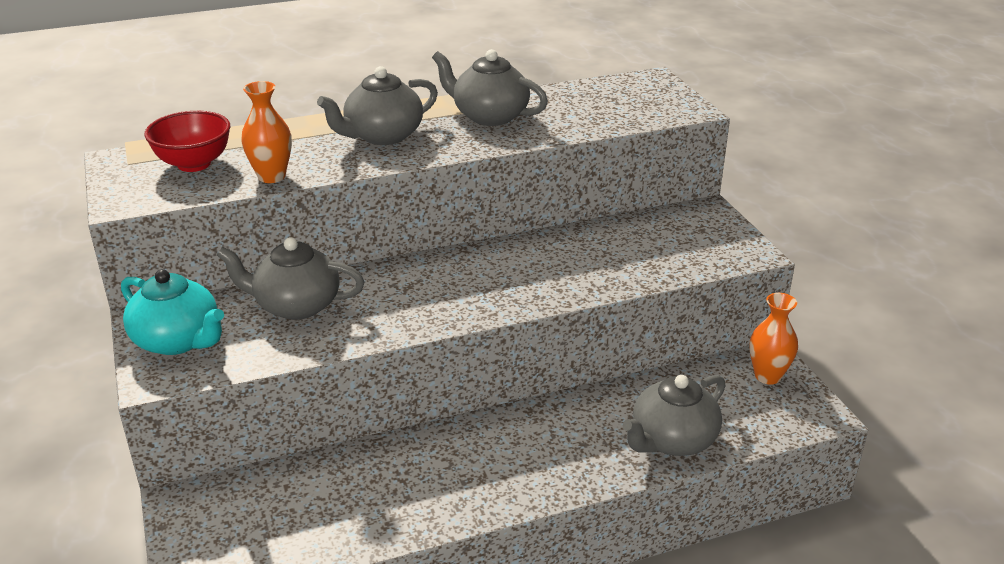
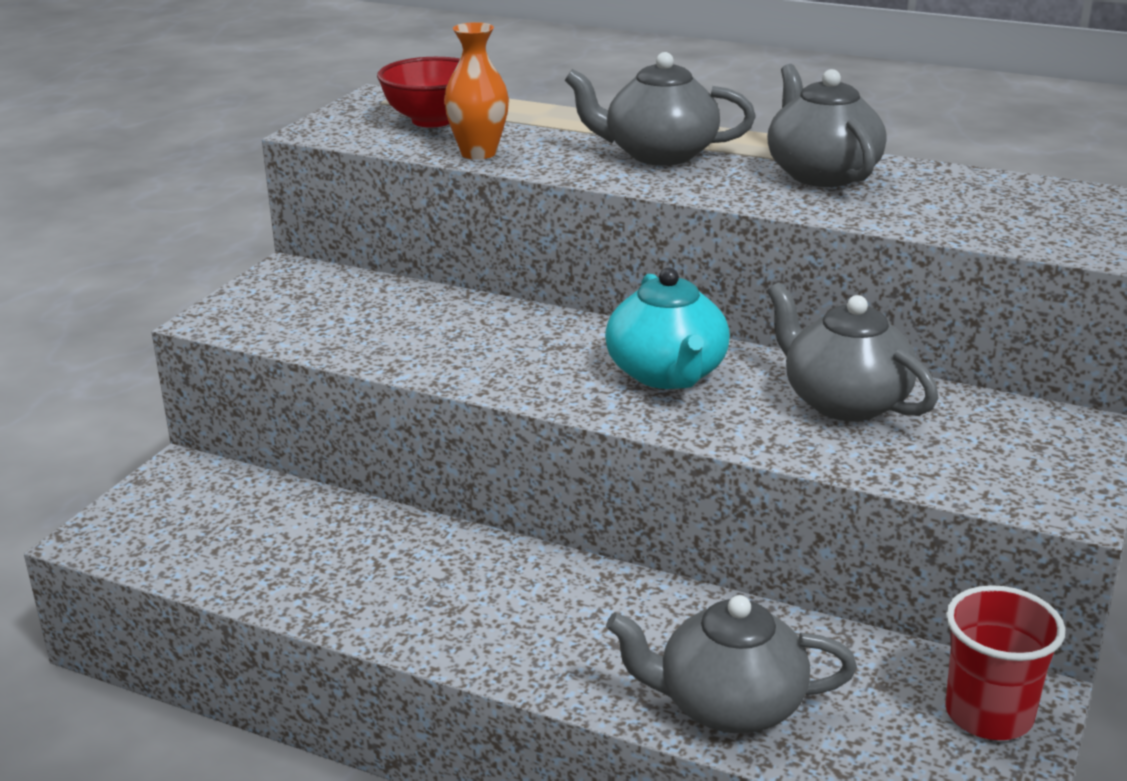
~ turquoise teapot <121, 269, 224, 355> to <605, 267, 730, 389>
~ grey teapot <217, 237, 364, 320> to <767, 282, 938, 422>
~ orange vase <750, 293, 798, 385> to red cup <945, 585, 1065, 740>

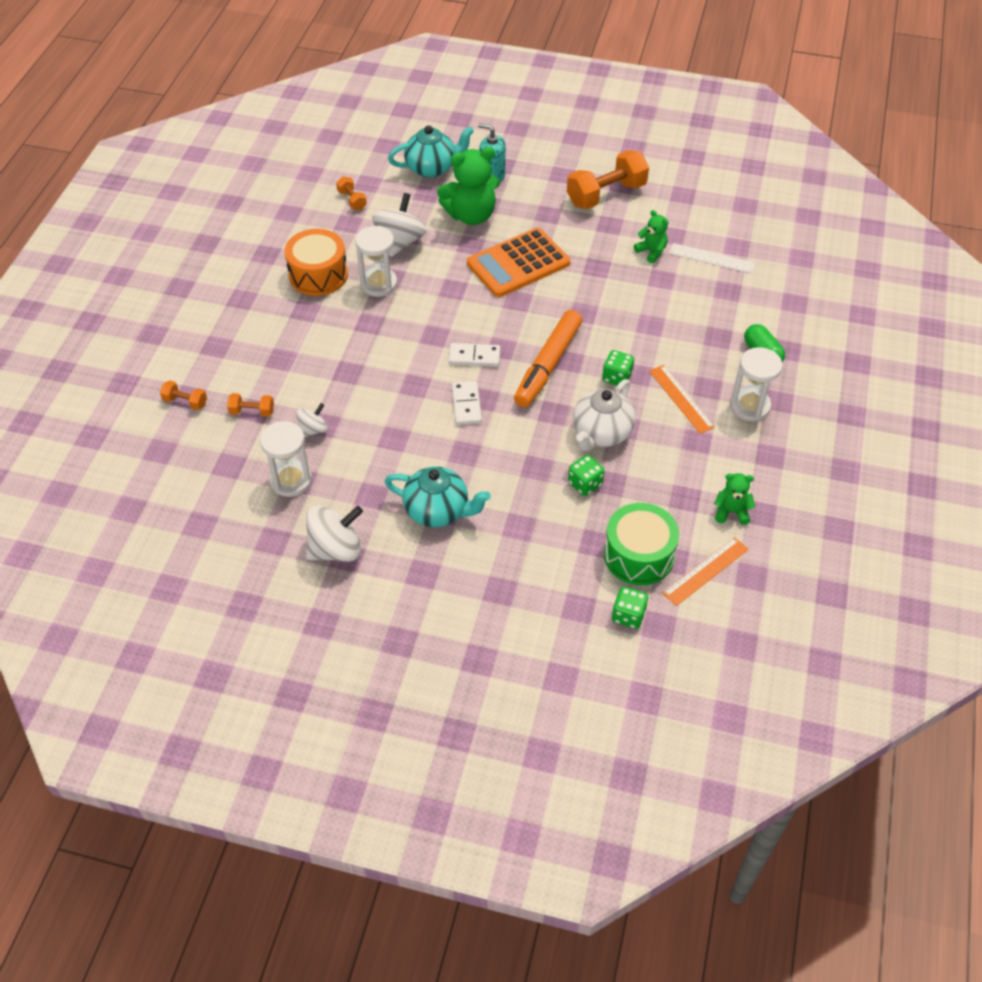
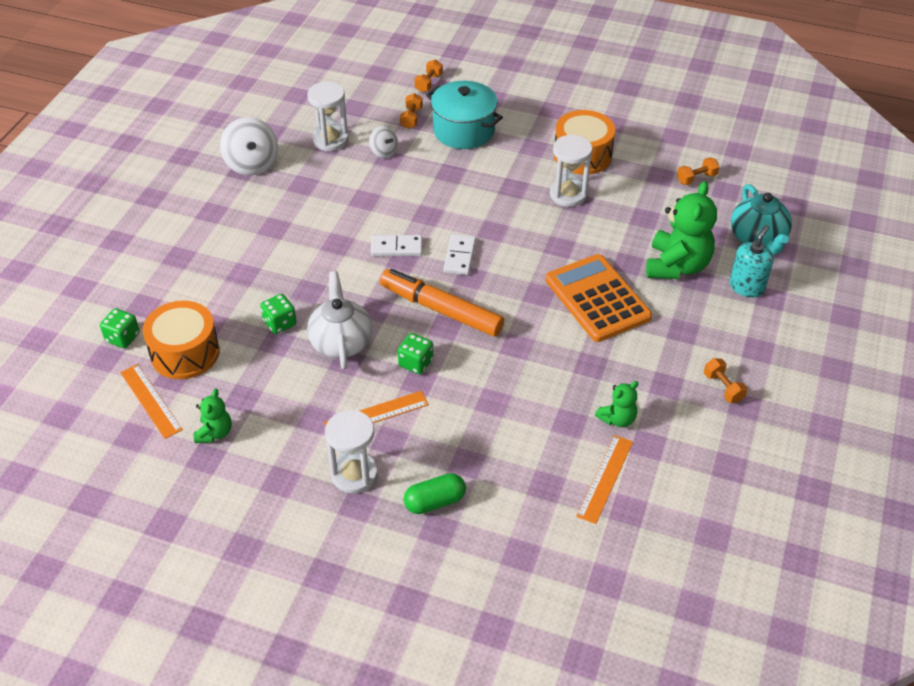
- white spinning top <372, 193, 427, 257>
- turquoise teapot <384, 466, 491, 527>
~ green teddy bear <437, 147, 500, 225> = <646, 181, 717, 279> 150 degrees counterclockwise
~ orange dumbbell <567, 150, 649, 209> = <704, 358, 747, 403> x0.47
~ white teapot <573, 379, 636, 451> = <307, 271, 372, 370> 45 degrees clockwise
~ green drum <604, 503, 679, 585> to orange drum <143, 301, 220, 379>
~ white ruler <669, 243, 756, 274> to orange ruler <576, 435, 633, 524>
+ turquoise pot <426, 81, 503, 149>

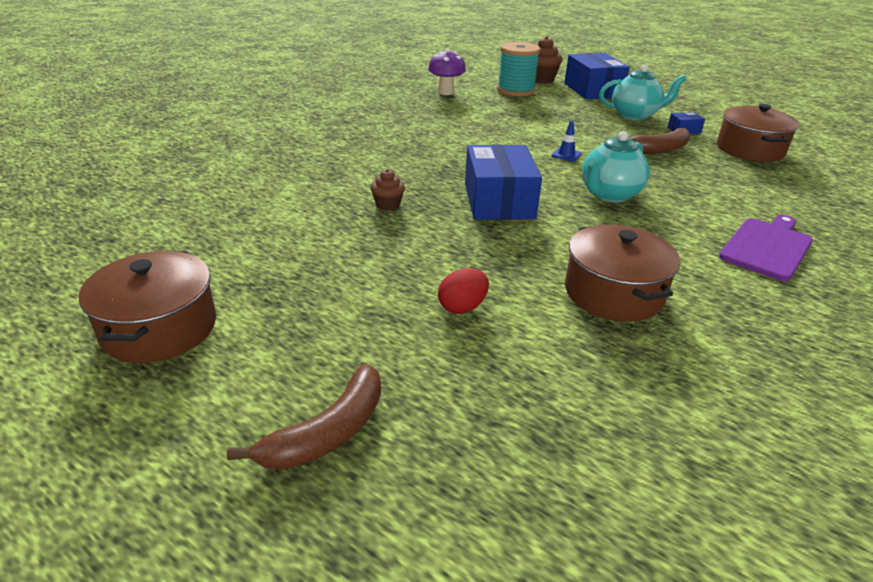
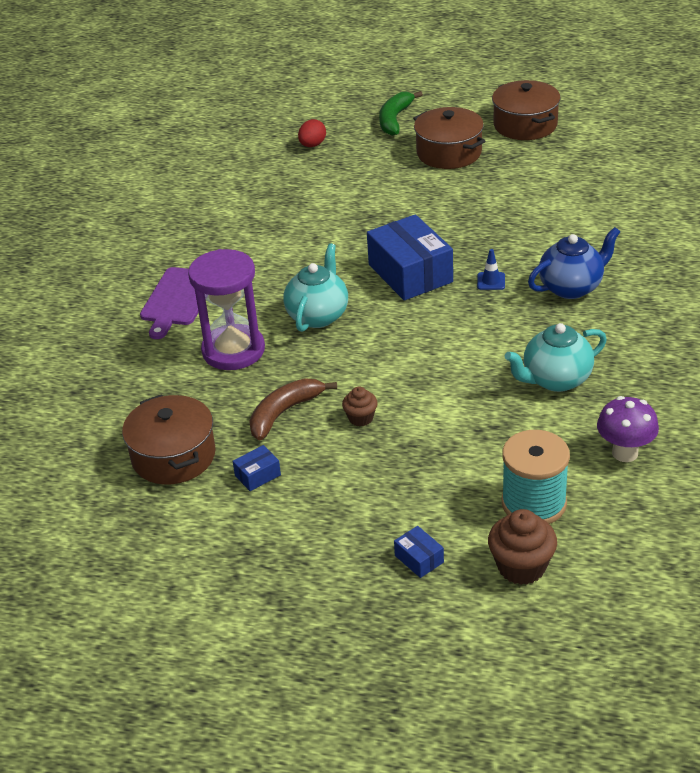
~ brown banana <227, 363, 381, 470> to green banana <379, 91, 423, 136>
~ brown cupcake <371, 169, 405, 211> to <342, 387, 378, 426>
~ red egg <438, 268, 489, 314> to <298, 119, 326, 147>
~ blue traffic cone <552, 121, 582, 162> to <477, 249, 505, 290>
~ blue box <564, 53, 630, 99> = <394, 526, 444, 578> x0.43
~ brown pot <565, 224, 680, 322> to <413, 107, 485, 169>
~ turquoise teapot <599, 65, 687, 120> to <505, 323, 607, 392>
+ purple hourglass <188, 249, 265, 370>
+ blue teapot <528, 227, 620, 299>

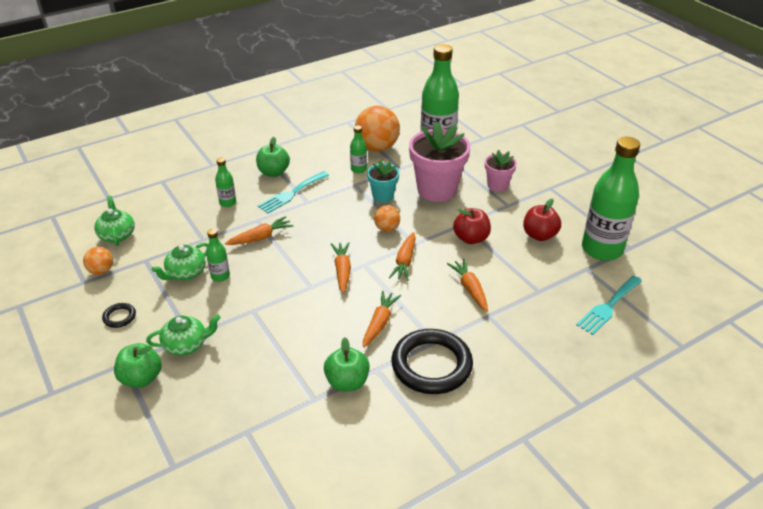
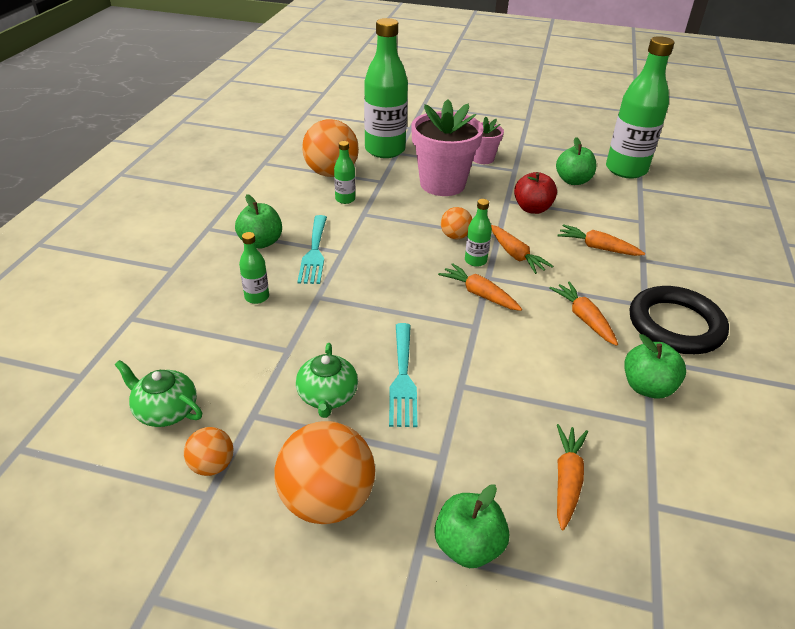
~ black ring <102, 303, 136, 328> to orange ball <274, 421, 375, 524>
- green teapot <146, 314, 221, 356>
~ green bottle <206, 229, 230, 282> to <465, 199, 492, 267>
~ orange carrot <225, 216, 294, 245> to <557, 424, 588, 530>
- turquoise flower pot <367, 160, 399, 203>
~ red apple <523, 198, 561, 241> to green apple <556, 137, 596, 185>
~ turquoise fork <576, 275, 642, 335> to <389, 323, 417, 427>

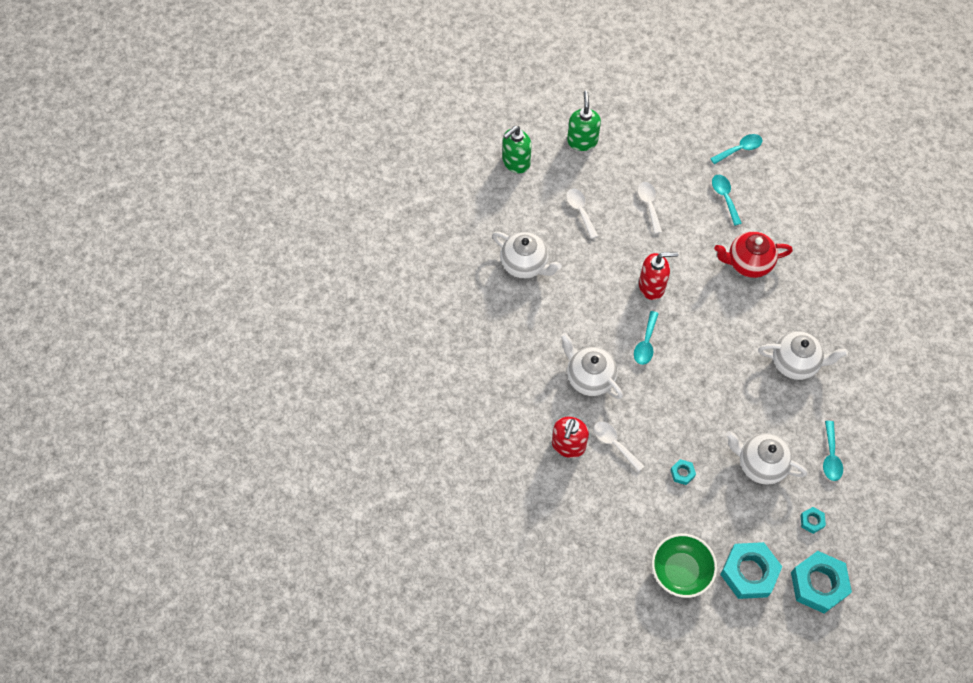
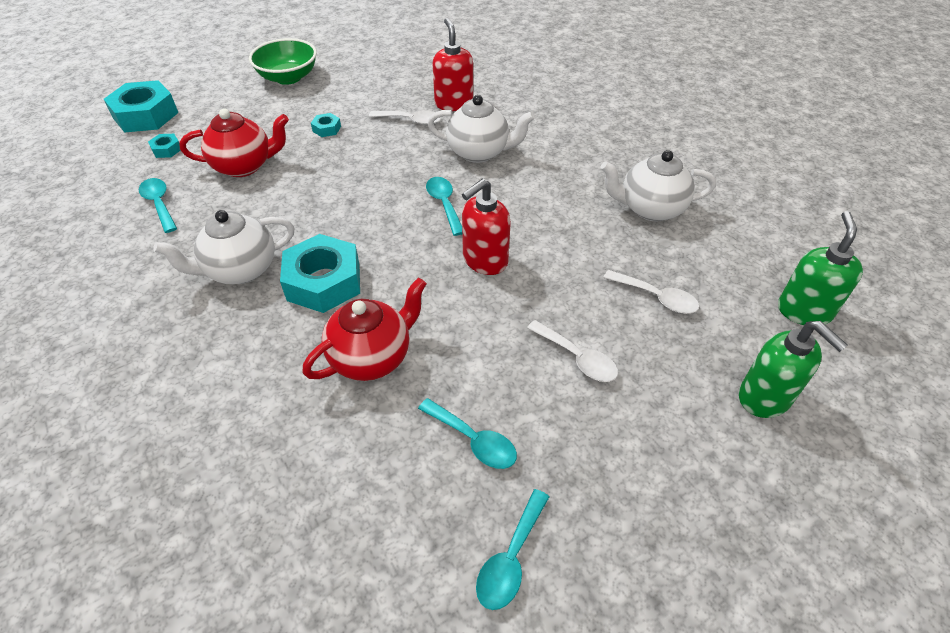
~ turquoise nut <720, 542, 782, 599> to <280, 234, 360, 313>
~ white teapot <726, 431, 807, 485> to red teapot <179, 108, 289, 177>

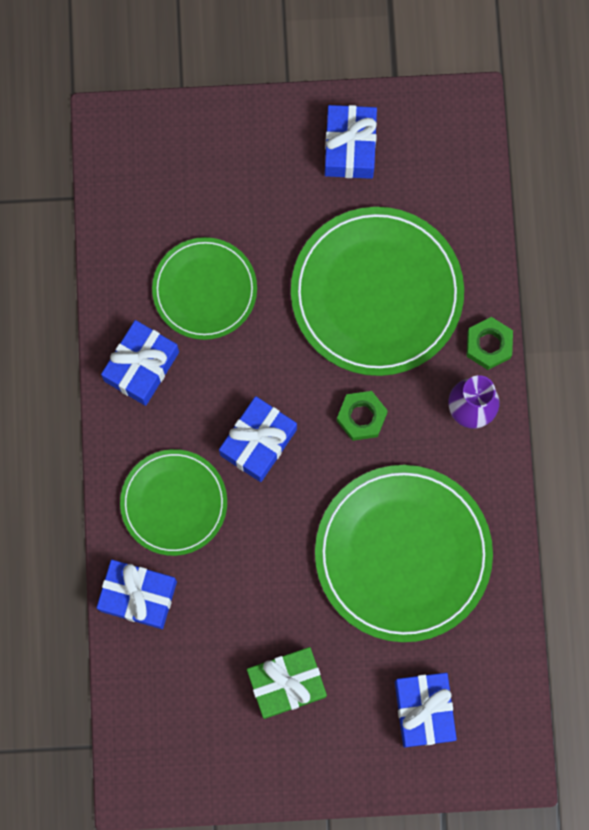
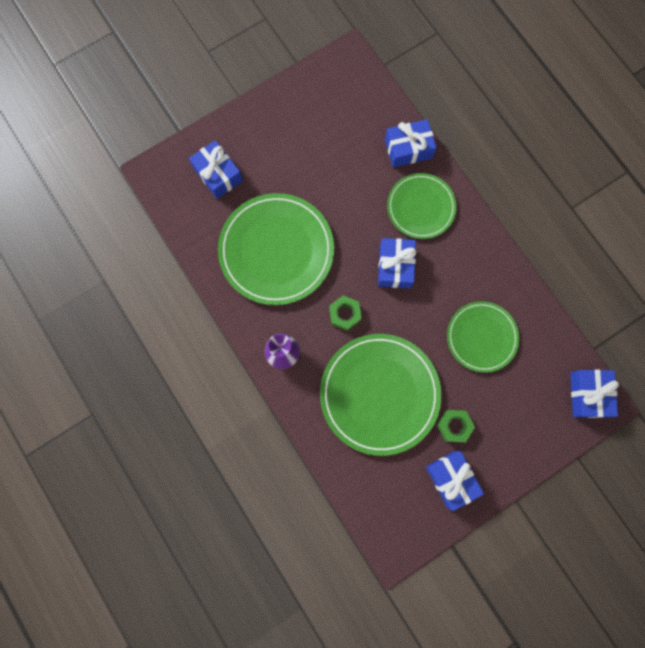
~ blue gift <101, 320, 179, 406> to <570, 370, 619, 418>
- green gift <247, 647, 327, 719>
~ green nut <466, 317, 513, 370> to <437, 410, 475, 442>

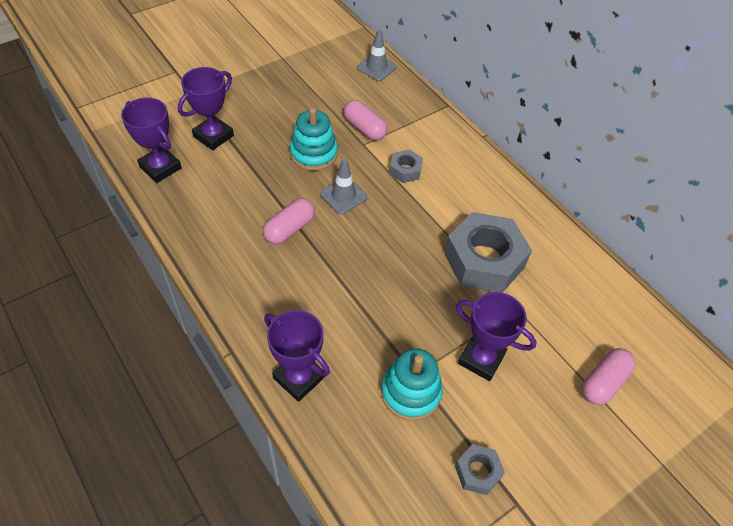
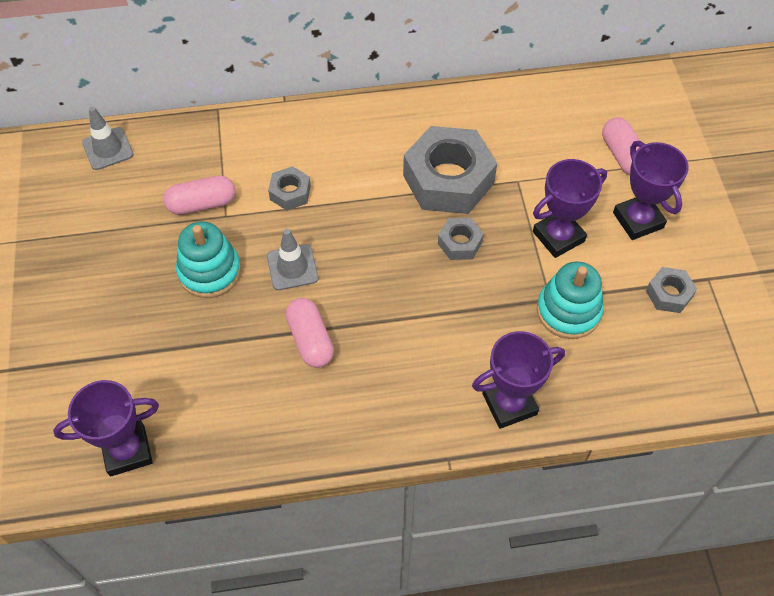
~ purple trophy <178, 67, 234, 150> to <613, 141, 689, 240>
+ grey nut <438, 218, 484, 260>

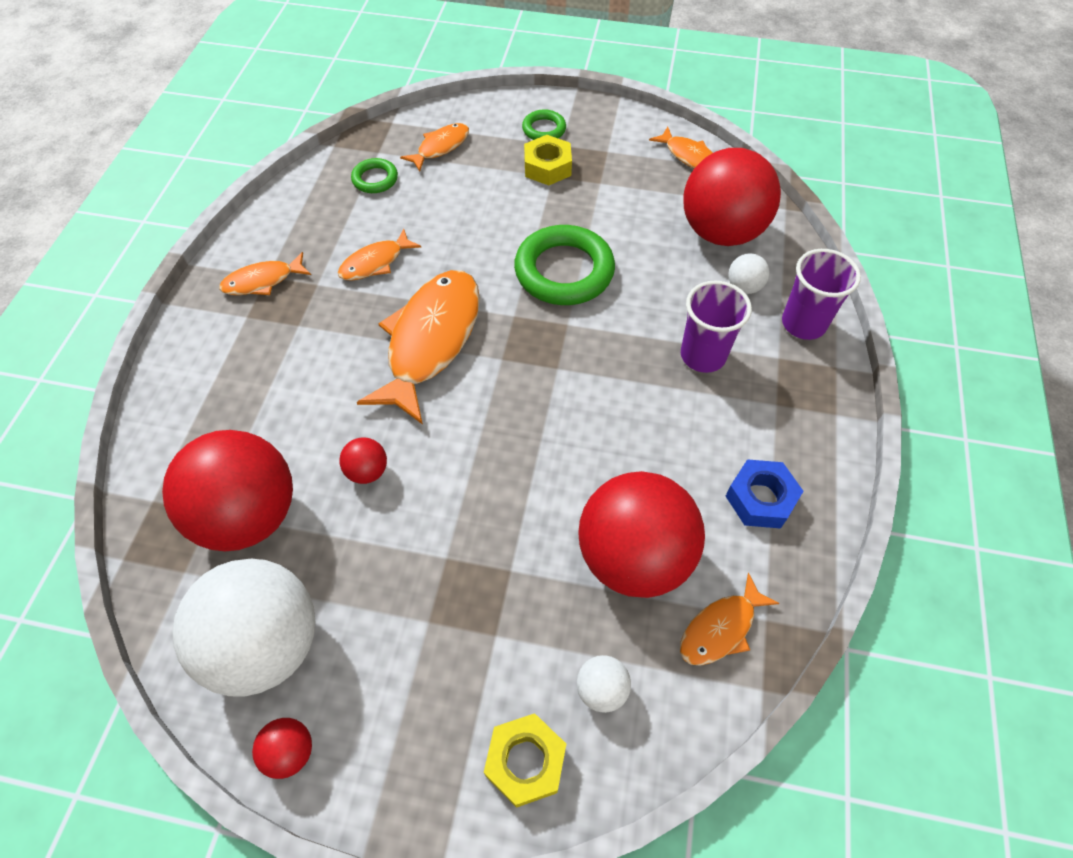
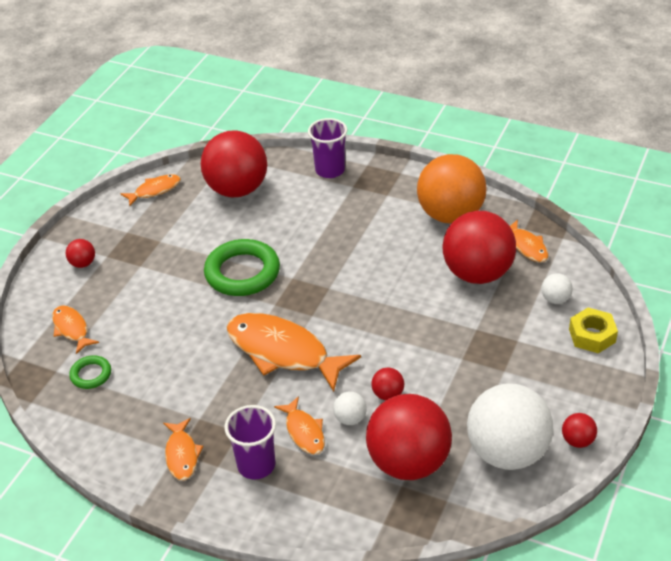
~ orange fish <338, 229, 421, 281> to <274, 396, 325, 455>
~ green ring <522, 109, 566, 140> to red ball <66, 239, 95, 268>
- yellow nut <524, 135, 572, 185>
~ purple cup <681, 280, 752, 373> to <224, 405, 276, 479>
~ blue nut <726, 459, 803, 529> to orange ball <417, 154, 487, 224>
~ white ball <728, 253, 770, 294> to <333, 392, 367, 425>

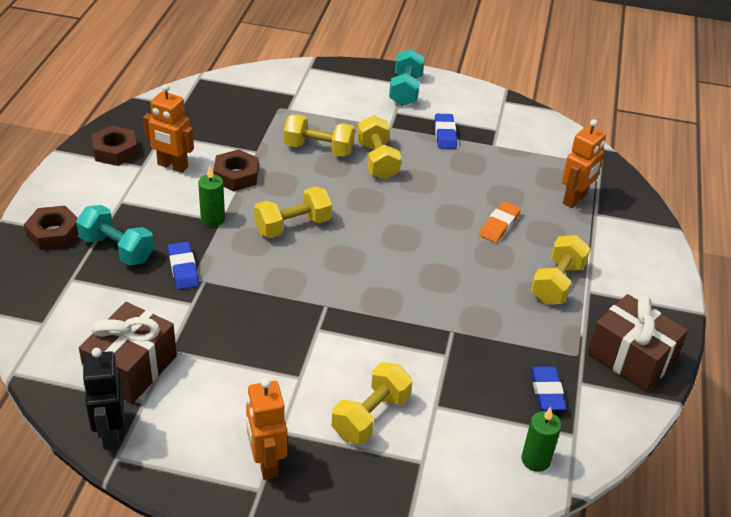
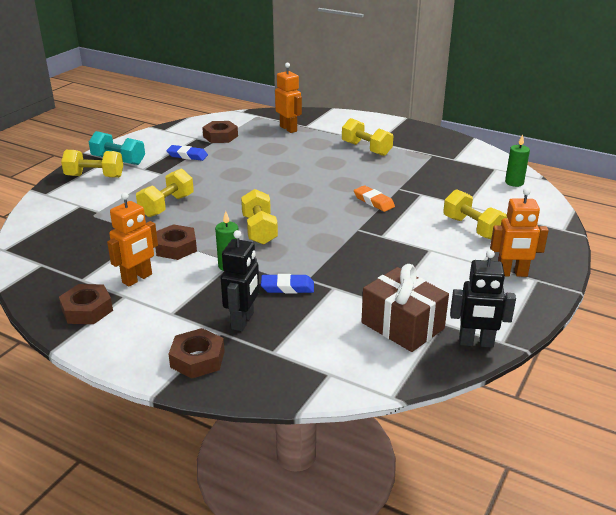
~ turquoise dumbbell <76, 205, 154, 266> to black robot <221, 230, 260, 331>
~ yellow dumbbell <357, 115, 401, 180> to <61, 150, 123, 178>
~ orange eraser <479, 201, 521, 243> to <354, 185, 395, 212>
- blue eraser <531, 366, 566, 410>
- brown gift <587, 294, 688, 391>
+ brown nut <202, 121, 238, 143>

